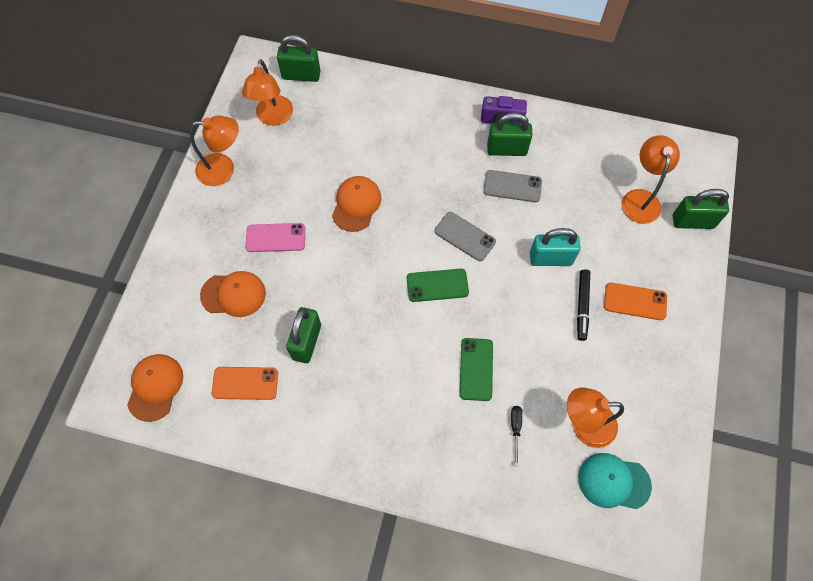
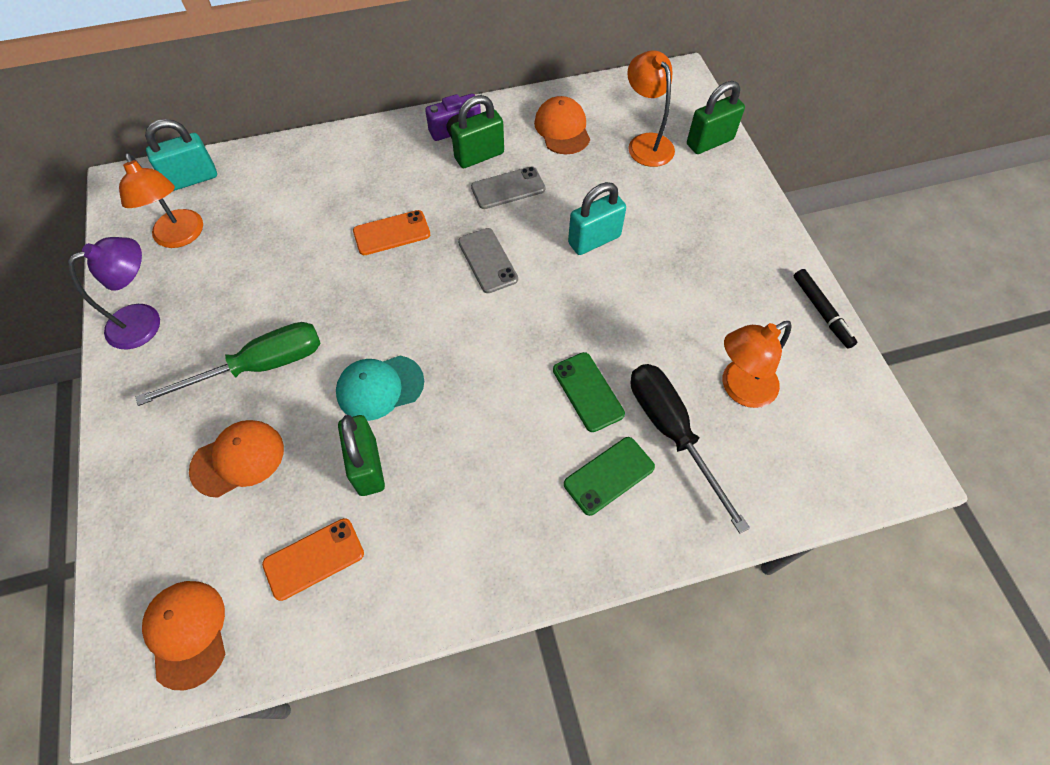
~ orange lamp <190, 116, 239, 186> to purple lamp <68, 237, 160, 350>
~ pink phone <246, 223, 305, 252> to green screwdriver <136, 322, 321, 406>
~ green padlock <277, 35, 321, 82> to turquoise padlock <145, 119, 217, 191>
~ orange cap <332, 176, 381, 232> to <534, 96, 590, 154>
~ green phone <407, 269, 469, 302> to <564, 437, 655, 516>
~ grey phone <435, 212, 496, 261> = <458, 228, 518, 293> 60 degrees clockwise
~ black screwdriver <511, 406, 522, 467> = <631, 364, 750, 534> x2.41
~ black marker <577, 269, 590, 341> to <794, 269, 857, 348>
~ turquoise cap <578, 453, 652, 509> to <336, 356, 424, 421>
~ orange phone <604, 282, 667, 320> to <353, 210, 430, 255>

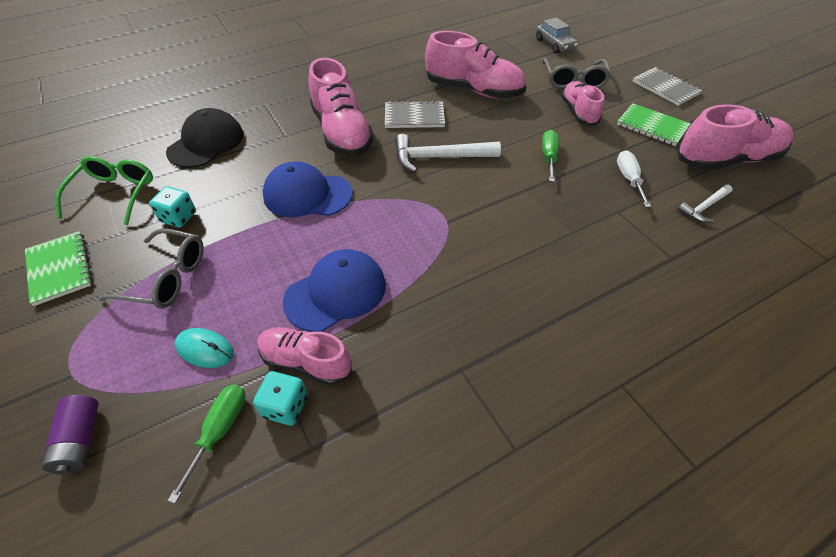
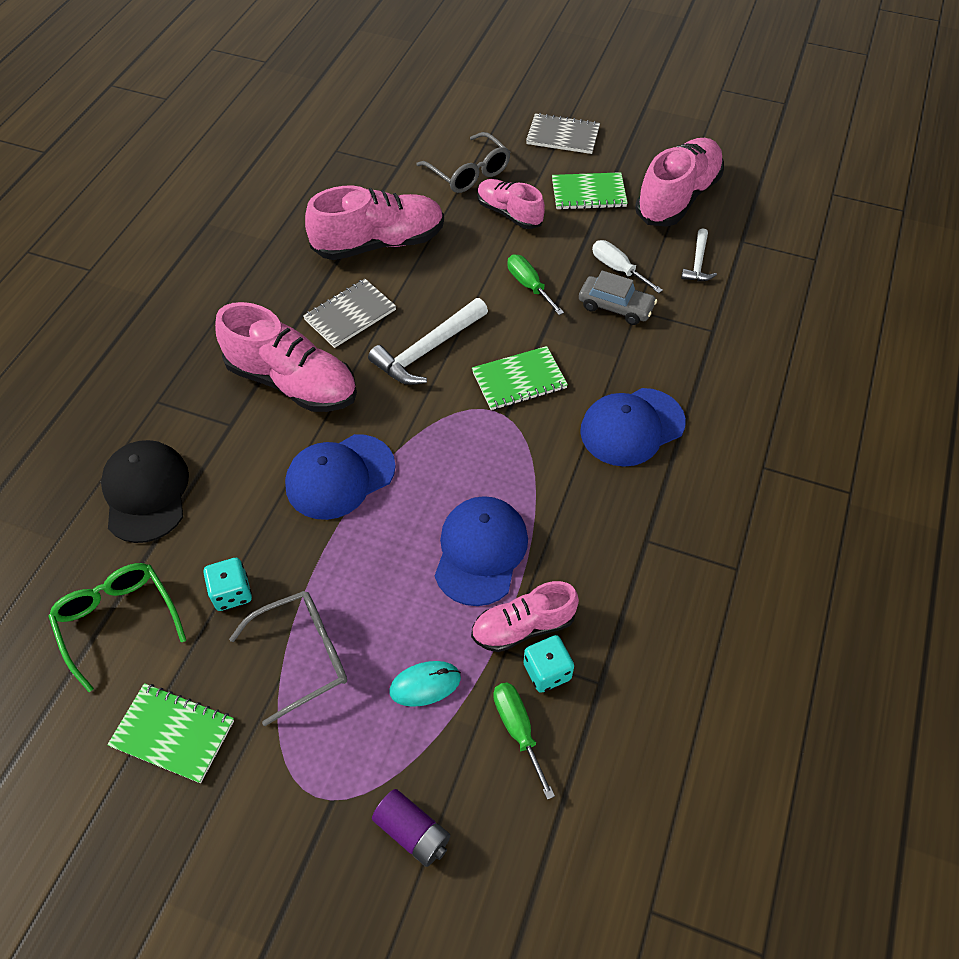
~ grey car <536, 17, 578, 54> to <579, 270, 657, 325>
+ green notebook <472, 346, 568, 410>
+ blue cap <580, 388, 686, 467>

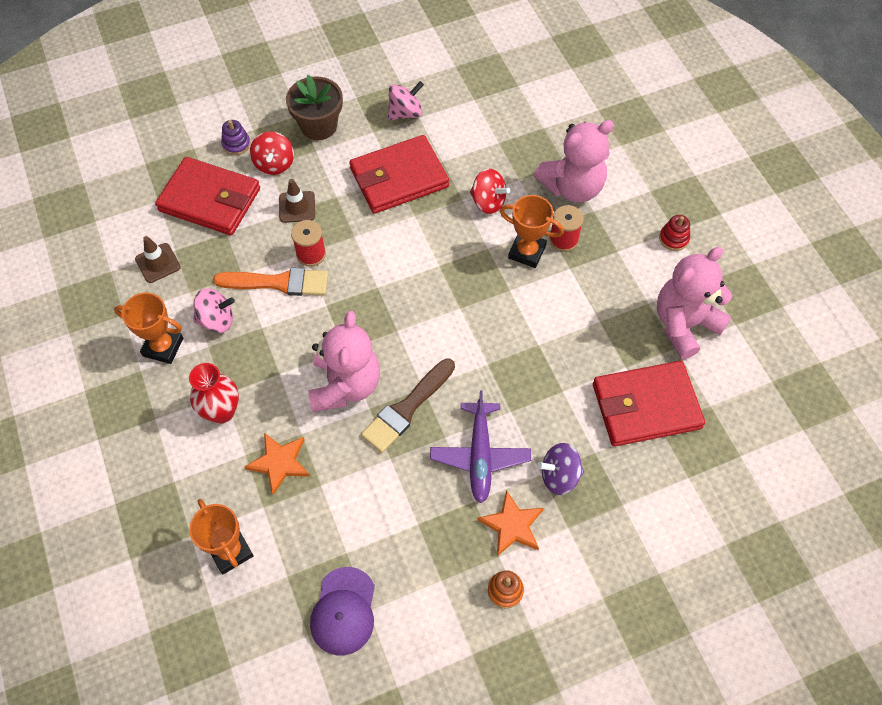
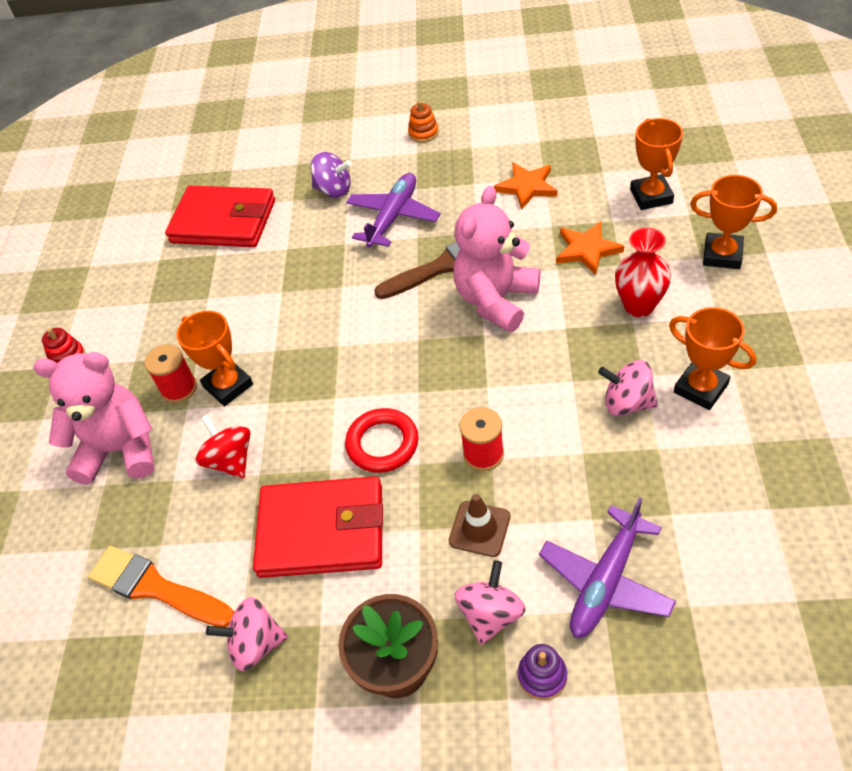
- brown traffic cone <135, 236, 181, 283>
~ red wallet <155, 157, 260, 235> to purple plane <539, 497, 676, 638>
~ orange brush <213, 268, 328, 296> to <88, 546, 234, 627>
~ red spinning top <250, 131, 294, 175> to pink spinning top <454, 560, 526, 645>
- purple cap <310, 567, 375, 655>
~ orange star <477, 490, 544, 556> to <494, 162, 557, 210>
- pink teddy bear <657, 247, 733, 359>
+ red ring <345, 408, 419, 473>
+ orange trophy <690, 175, 777, 269>

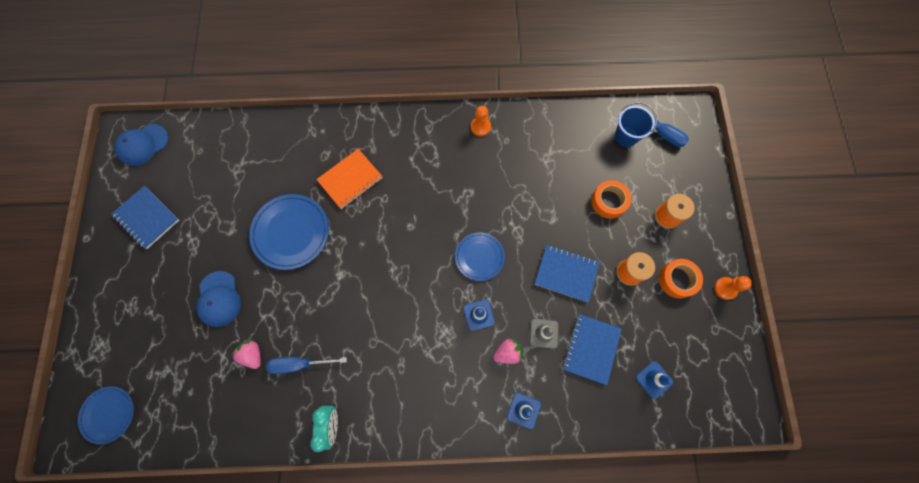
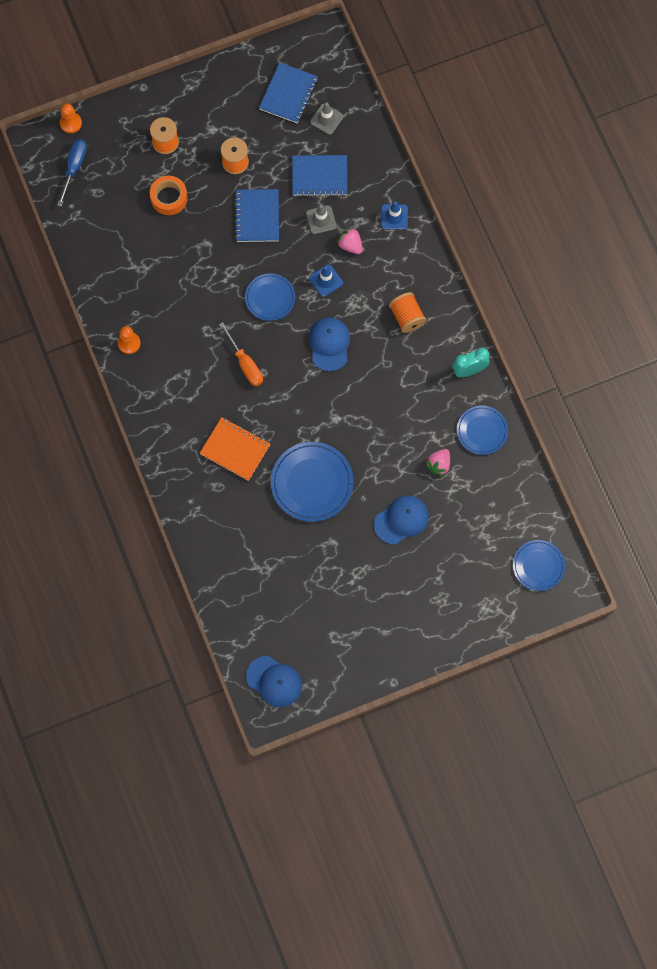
~ blue notebook <112, 186, 179, 249> to <259, 62, 318, 123>
- blue screwdriver <266, 357, 347, 374>
- blue bucket <615, 102, 657, 147>
~ blue traffic cone <636, 361, 673, 399> to grey traffic cone <310, 103, 343, 135>
- orange tape <659, 259, 703, 298>
~ orange pawn <714, 276, 752, 300> to <60, 103, 82, 133>
+ orange screwdriver <219, 322, 263, 386>
+ blue cap <309, 317, 350, 371>
+ orange spool <389, 292, 426, 333>
+ blue plate <457, 406, 508, 455>

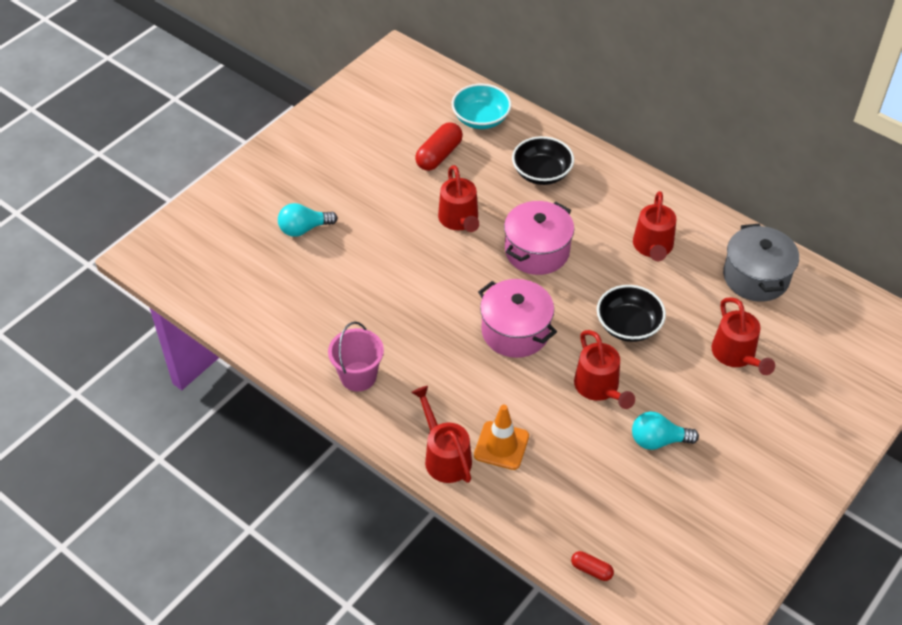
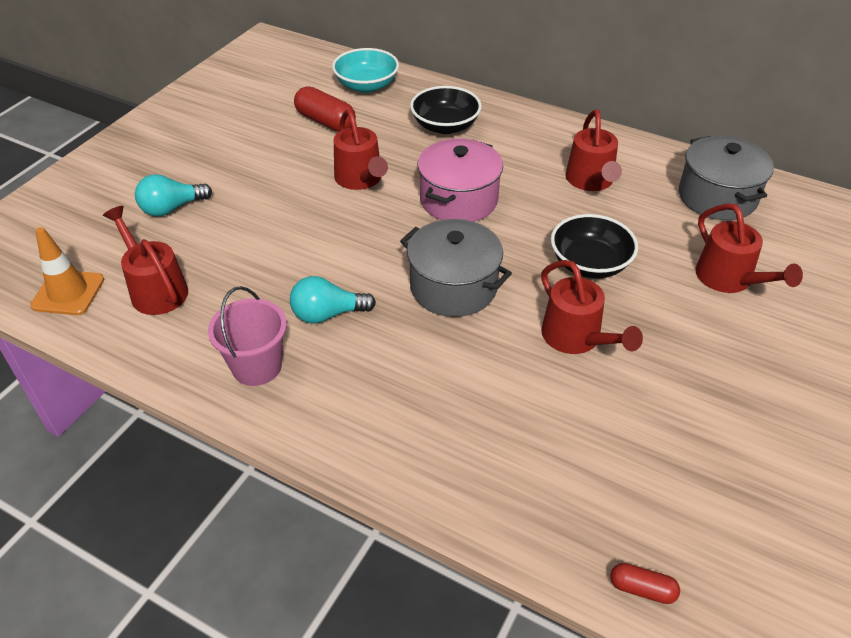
~ red watering can <411, 386, 472, 483> to <103, 206, 188, 315>
~ red capsule <415, 122, 463, 171> = <294, 86, 356, 132> 75 degrees counterclockwise
~ orange traffic cone <474, 405, 529, 470> to <30, 227, 104, 315>
~ pink pot <478, 279, 557, 358> to grey pot <400, 219, 512, 317>
~ turquoise light bulb <632, 412, 699, 450> to <290, 276, 376, 324>

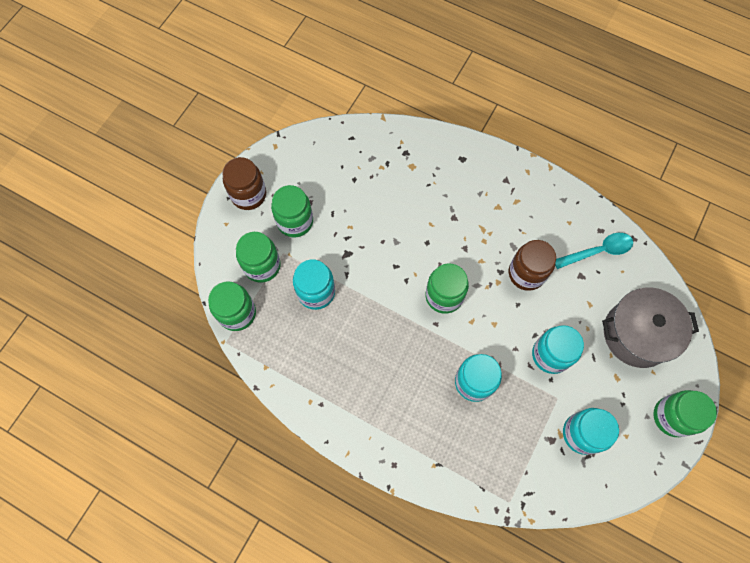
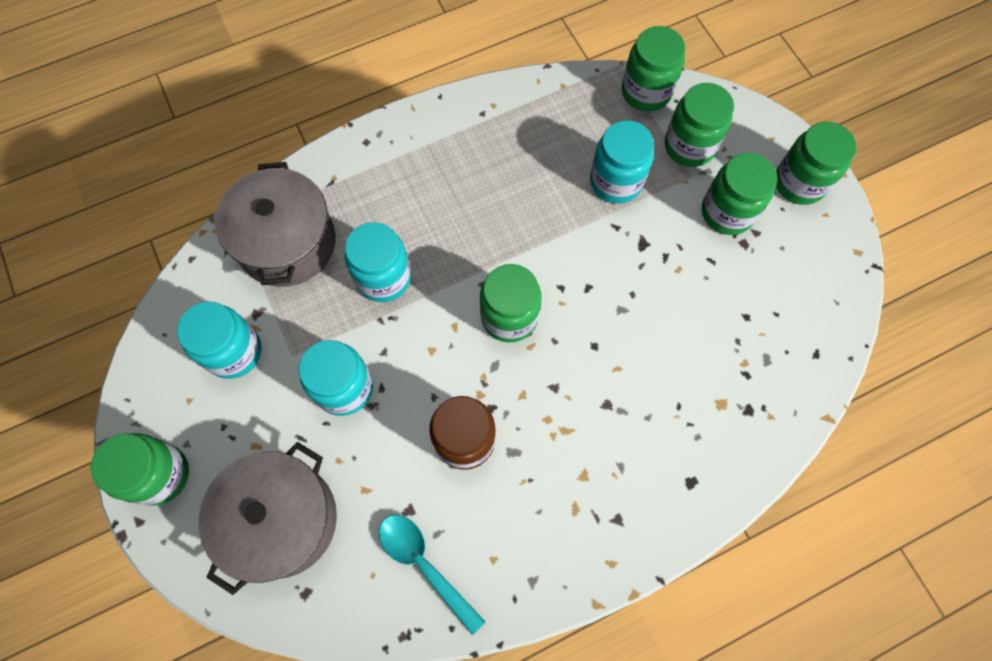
~ brown jar <222, 157, 266, 210> to green jar <776, 122, 856, 205>
~ turquoise spoon <555, 233, 633, 269> = <379, 515, 485, 635> 120 degrees clockwise
+ grey pot <215, 162, 336, 287>

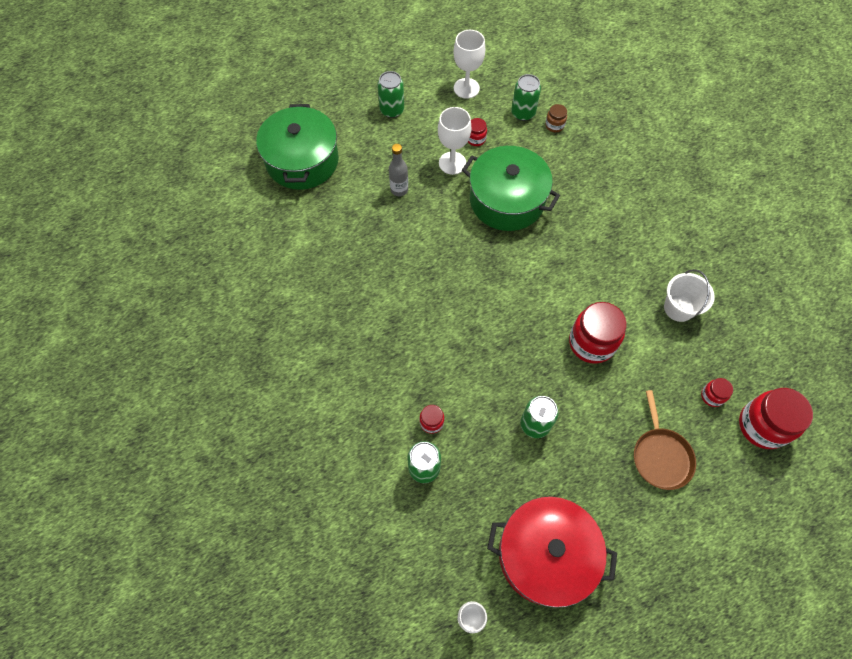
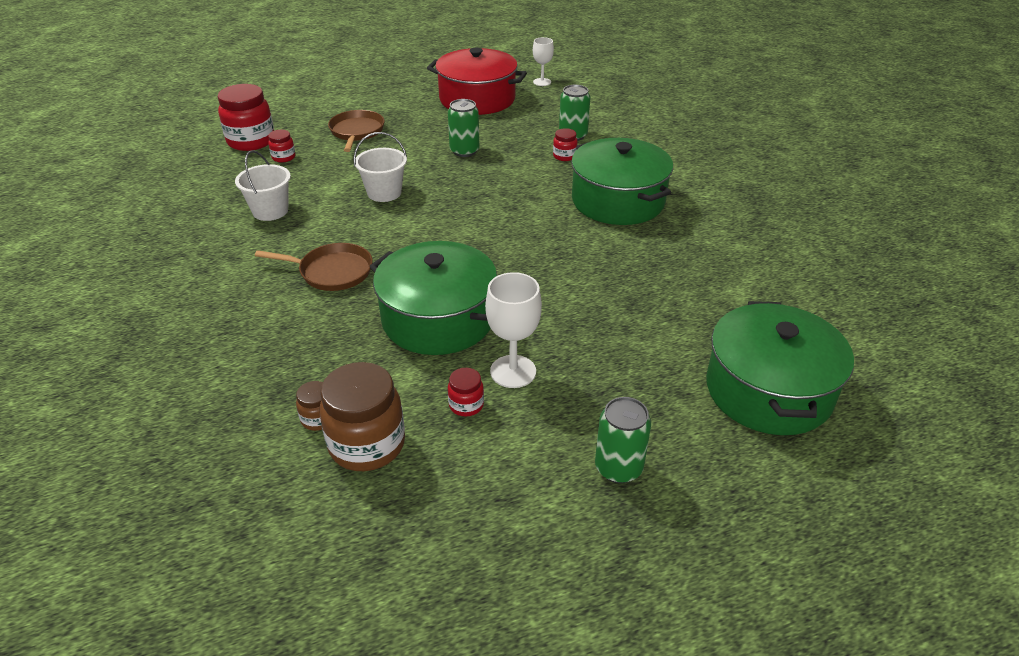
- grey bottle <389, 144, 408, 196>
- white goblet <454, 30, 485, 99>
~ green can <511, 74, 541, 121> to brown jar <320, 362, 405, 471>
~ red jar <569, 302, 627, 364> to white bucket <353, 132, 407, 202>
+ brown pan <255, 243, 373, 291>
+ green pot <571, 138, 673, 225>

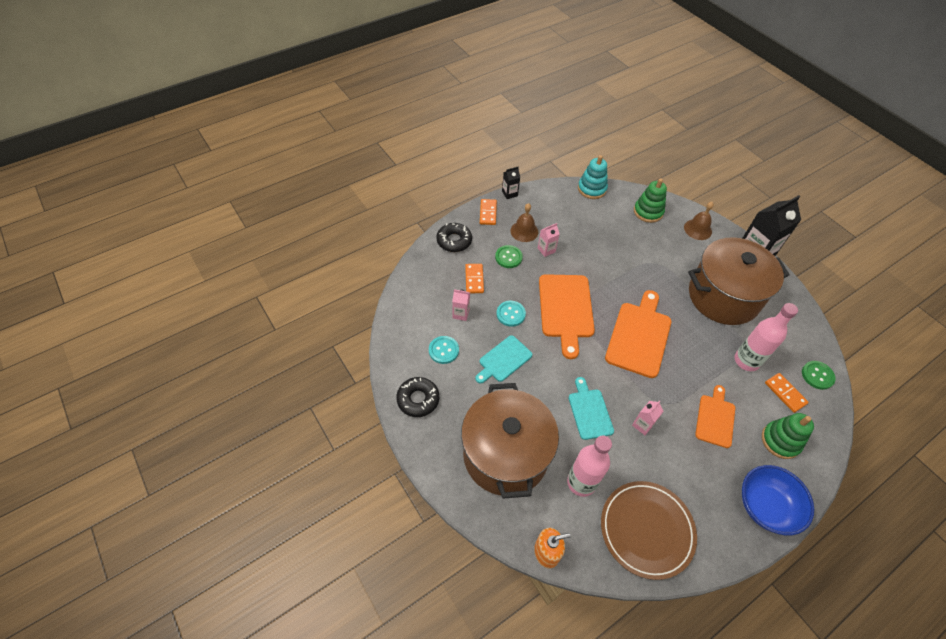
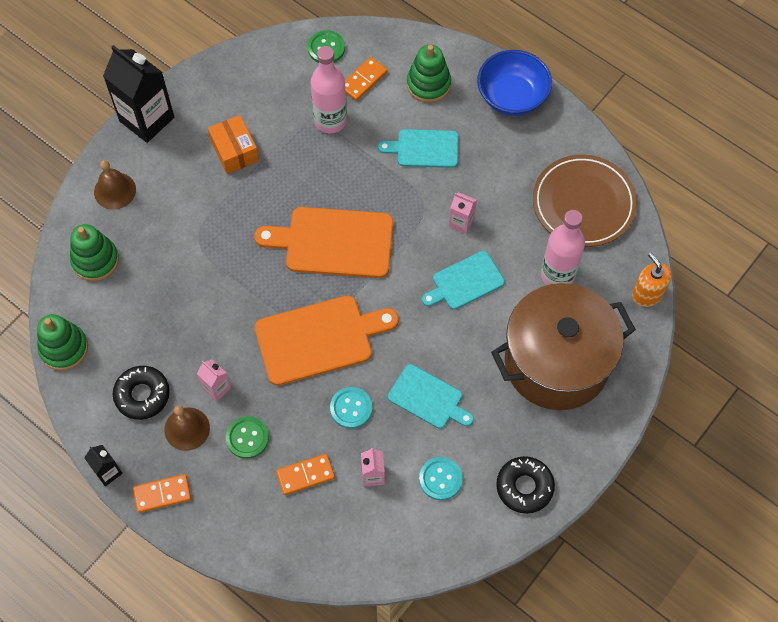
~ black donut <436, 223, 472, 252> to <113, 366, 170, 420>
~ turquoise stacking toy <578, 155, 608, 199> to green stacking toy <37, 314, 88, 371>
~ brown pot <688, 237, 790, 325> to orange box <208, 115, 259, 174>
~ orange cutting board <695, 385, 735, 448> to turquoise cutting board <378, 129, 458, 168>

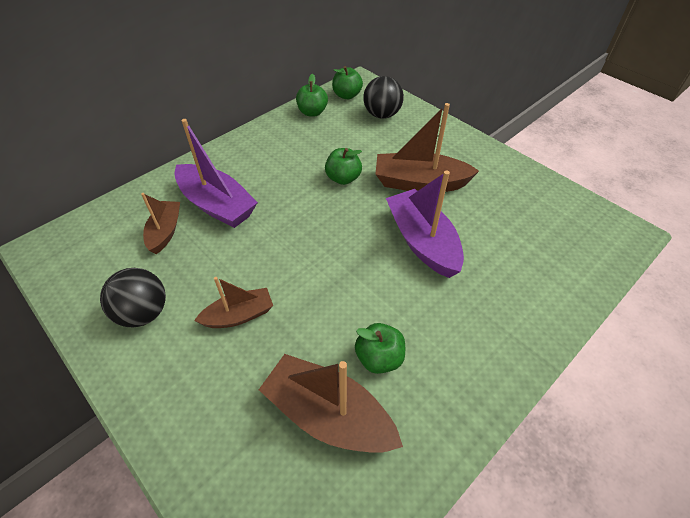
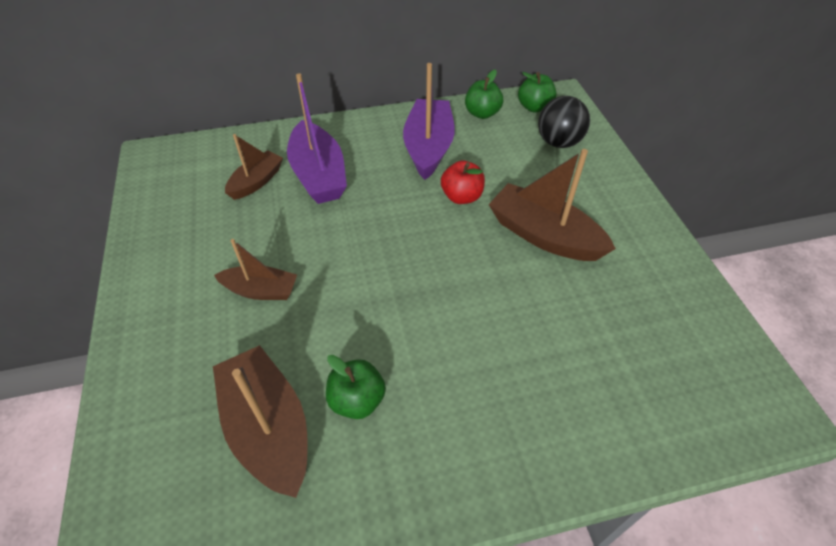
- black ball <100, 268, 166, 327>
~ green apple <325, 148, 362, 185> to red apple <441, 161, 485, 204>
~ purple boat <386, 171, 464, 278> to <403, 63, 455, 180>

